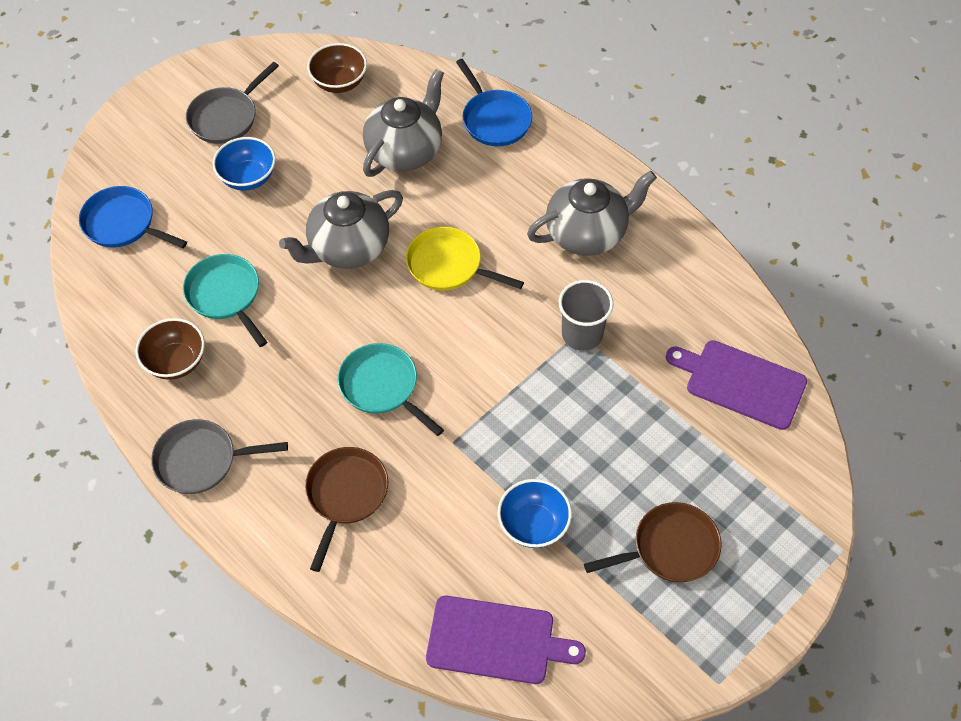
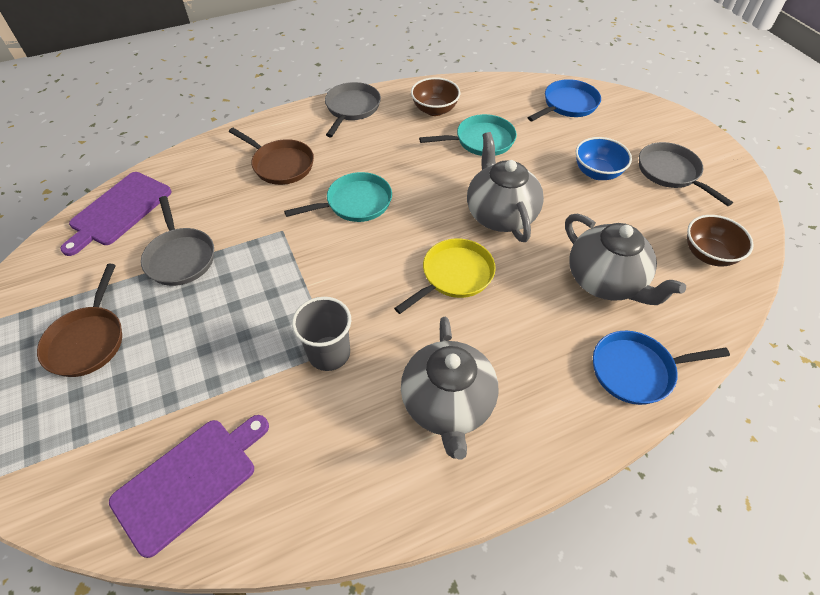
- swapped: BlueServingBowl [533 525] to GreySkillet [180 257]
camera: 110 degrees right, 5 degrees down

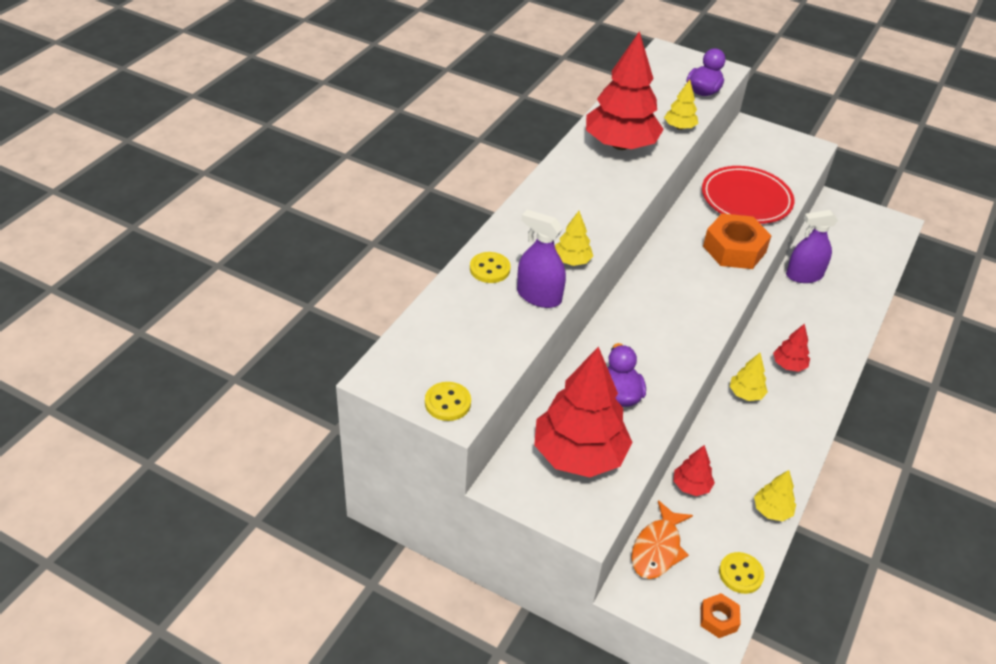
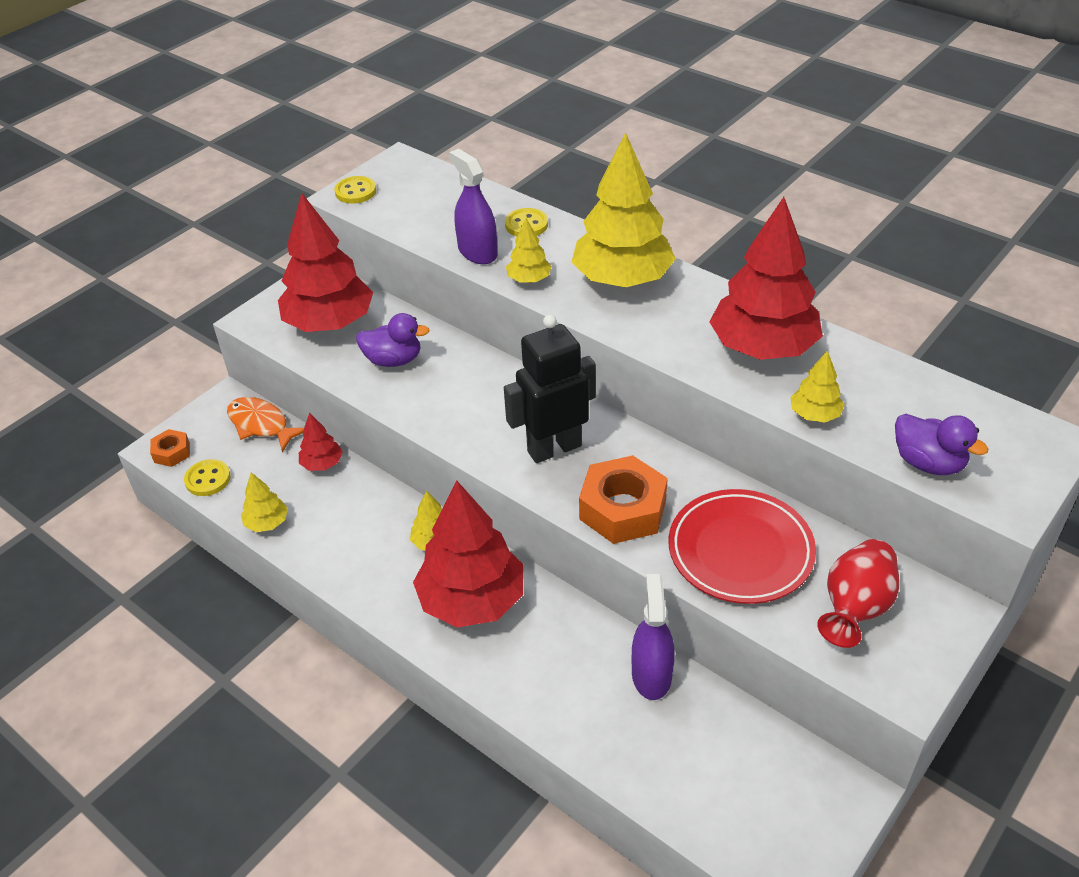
- scaled: ScarletToyTree [788 365] = [472 600] x2.21
- rotated: RoyalPurpleSprayBottle [539 296] = [477 252] 75 degrees counterclockwise
- new: JetBlackRobotFigure [554 448]
- new: GoldenToyTree [622 280]
- new: ScarletVase [855 608]
camera: 105 degrees right, 0 degrees up

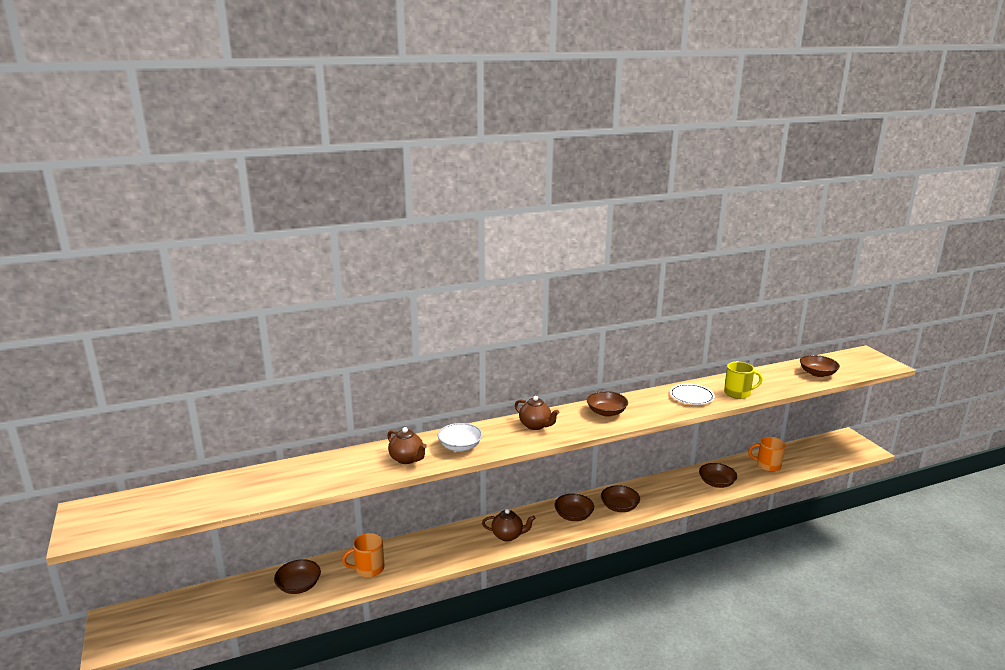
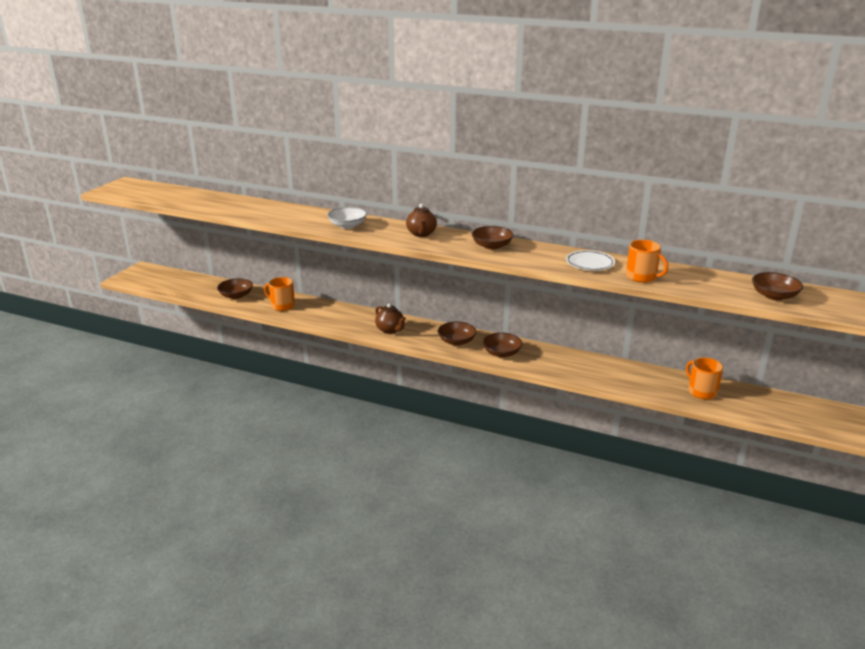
- repainted: GoldenCoffeeMug [738 393] to OrangeColouredCoffeeMug [642 277]
- gone: DarkBrownTeaPot [407 459]
- gone: DarkBrownServingBowl [716 483]
camera: 45 degrees right, 5 degrees up

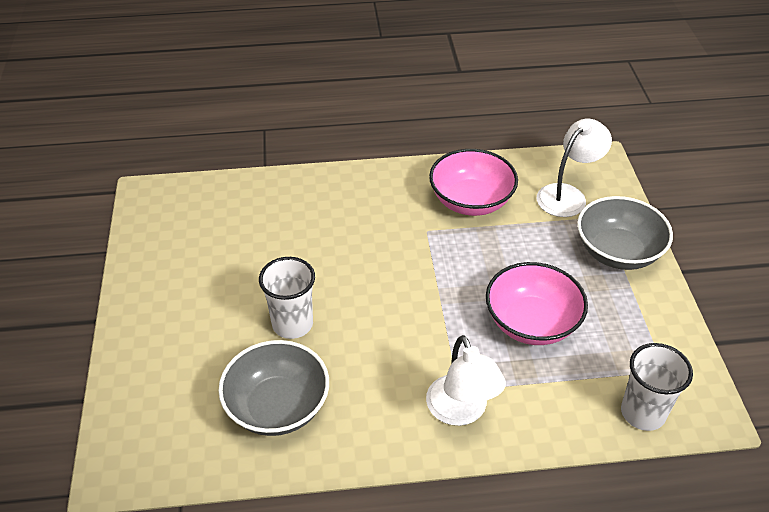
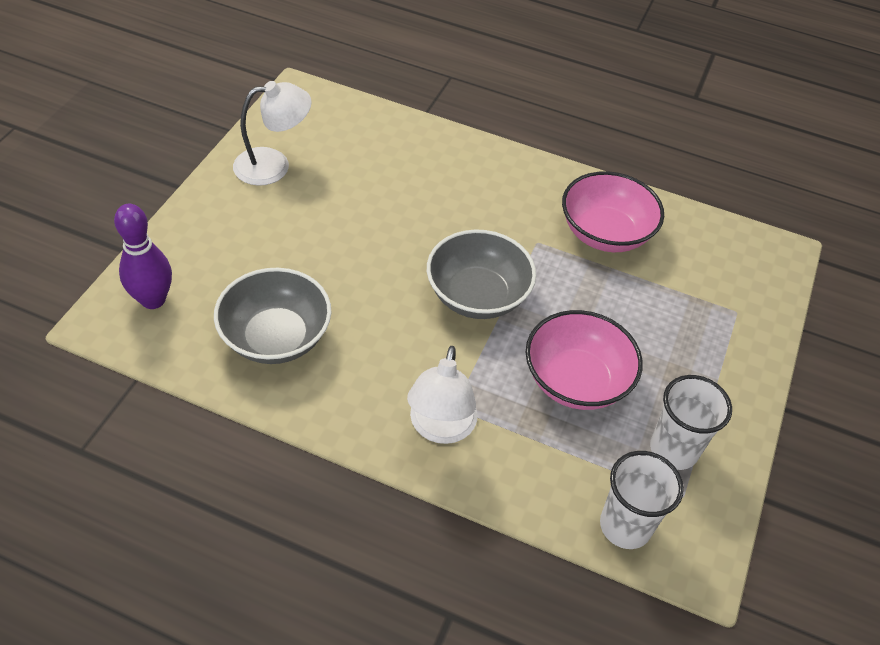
- new: RoyalPurpleSkittle [153 300]
- shifted: WhiteLamp [567 195] to [274 165]
- shifted: GreyServingBowl [617 252] to [477 296]
- shifted: WhiteBeaker [292 324] to [673 449]
camera: 25 degrees right, 5 degrees up

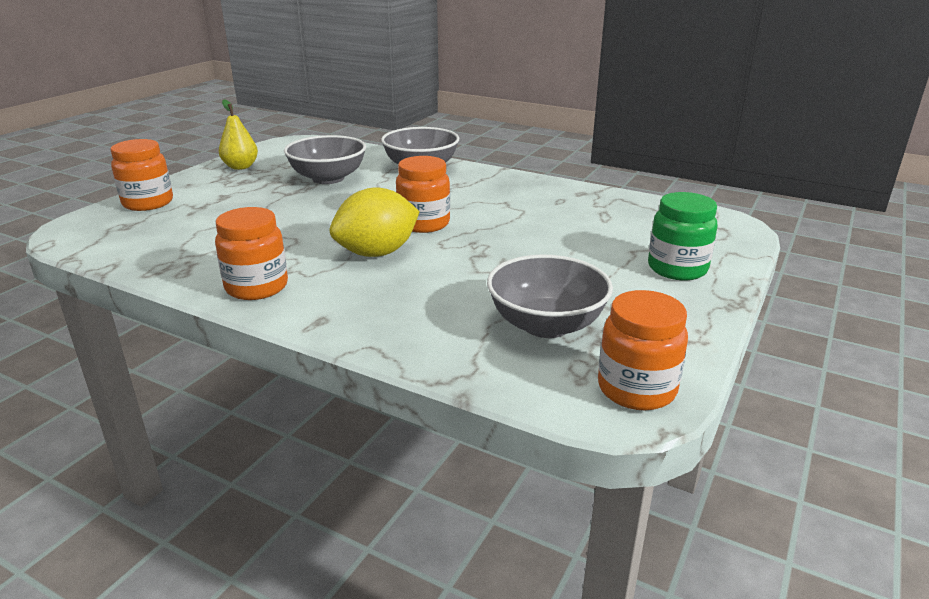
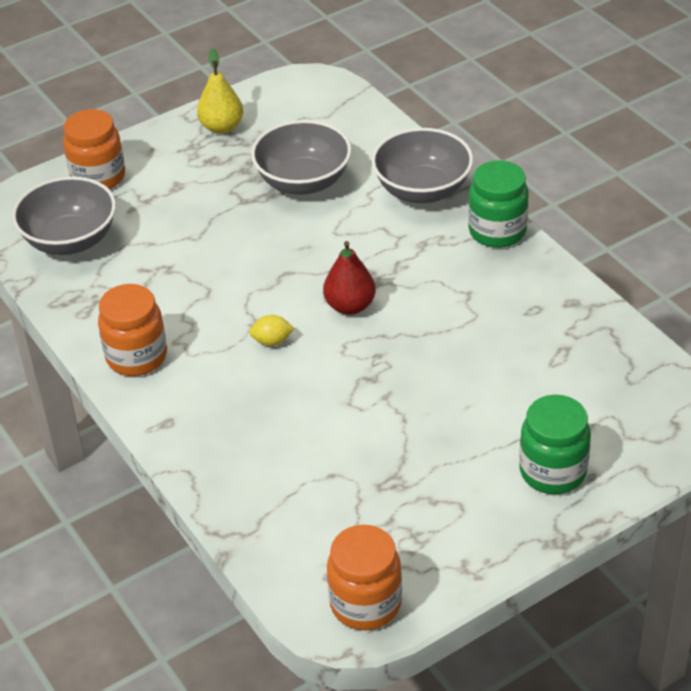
- shifted: GreyServingBowl [546 325] to [70 240]
- scaled: GoldenToyLemon [377 253] = [272 341] x0.43
- swapped: OrangeColouredPreserveJar [424 224] to ScarletPear [350 306]
- new: GreenPreserveJar [497 231]
camera: 30 degrees right, 15 degrees up

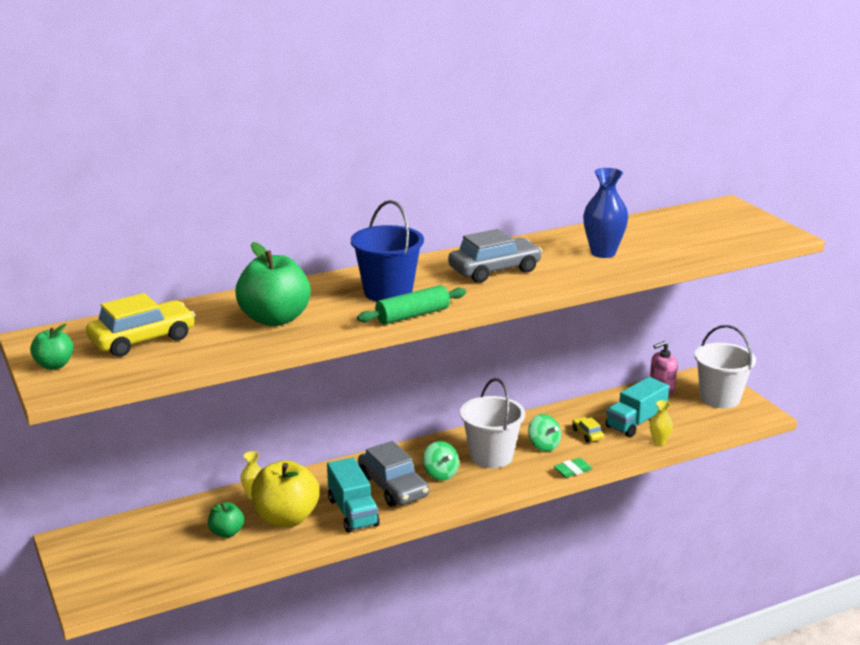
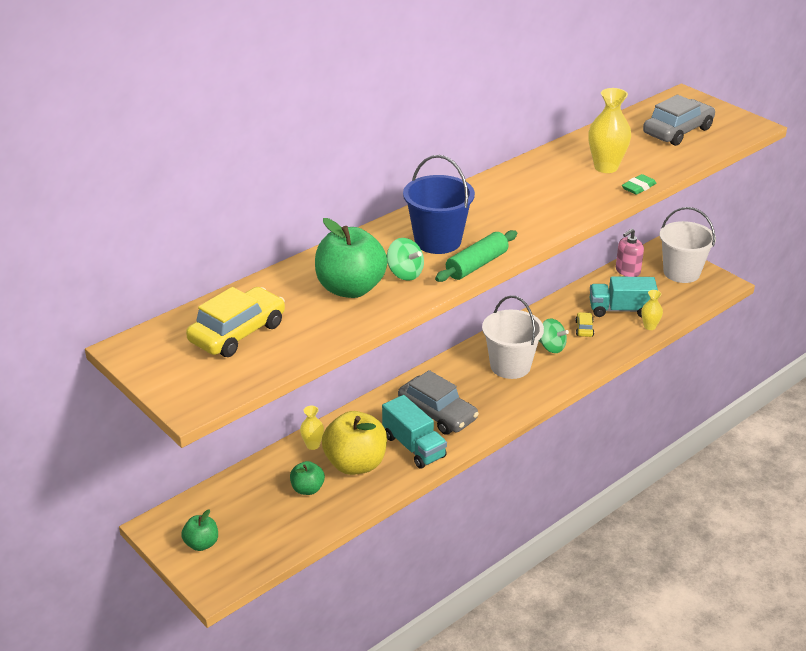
- shifted: GreenAppleFruit [54 365] to [201 544]
- shifted: GreenToyTop [440 474] to [405 273]
- rotated: GoldenCar [587 434] = [584 329] 45 degrees clockwise
- repainted: BlueVase [603 253] to GoldenVase [606 167]
- rotated: TealTruck [635 422] = [620 310] 60 degrees clockwise
- shifted: GreenGumEraser [572 470] to [638 187]
- shifted: GreyCar [494 270] to [677 131]
camera: 15 degrees left, 10 degrees up

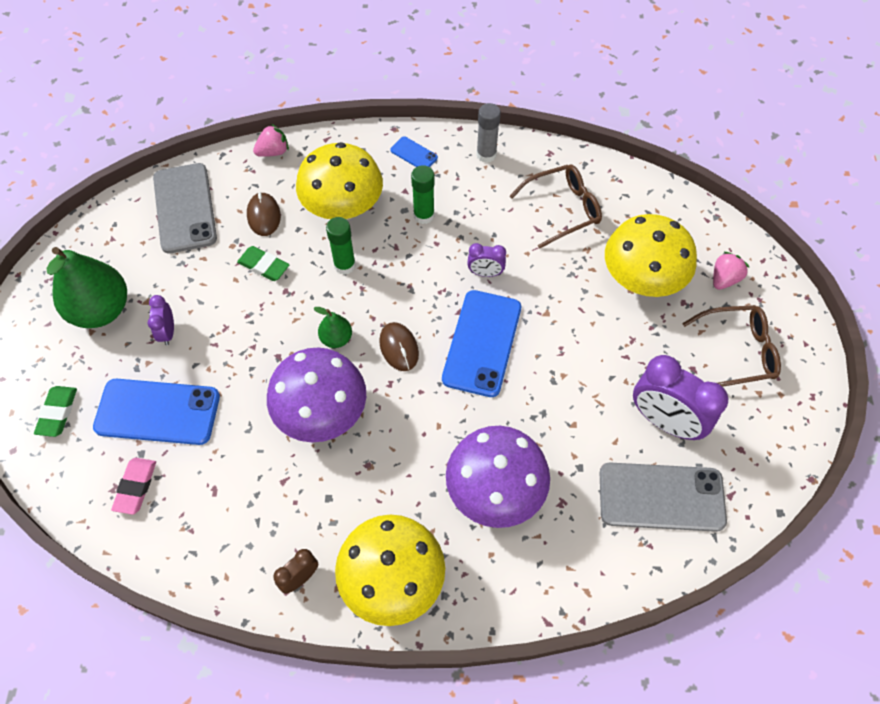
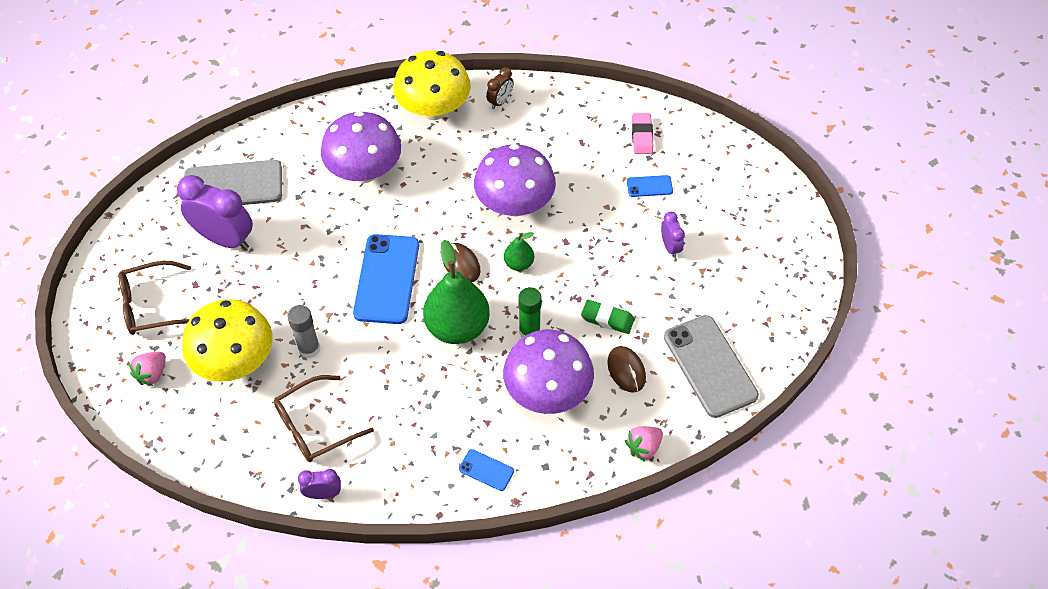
- shifted: GreyGlue [486 155] to [309 348]
- shifted: RoyalPurpleBedsideClock [485 273] to [323 494]
- shifted: GreenPear [101 310] to [457 327]
- repainted: GoldenFungus [343 208] to RoyalPurpleFungus [547 392]
- scaled: BlueSmartphone [157 412] = [649 186] x0.46
- gone: GreenGumEraser [58 413]
- gone: GreenGlue [423 215]
camera: 170 degrees right, 5 degrees down

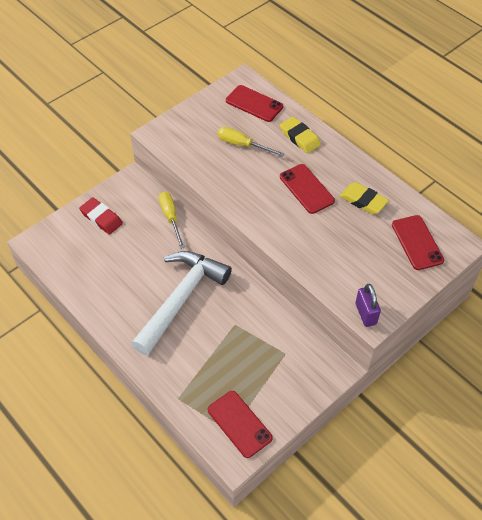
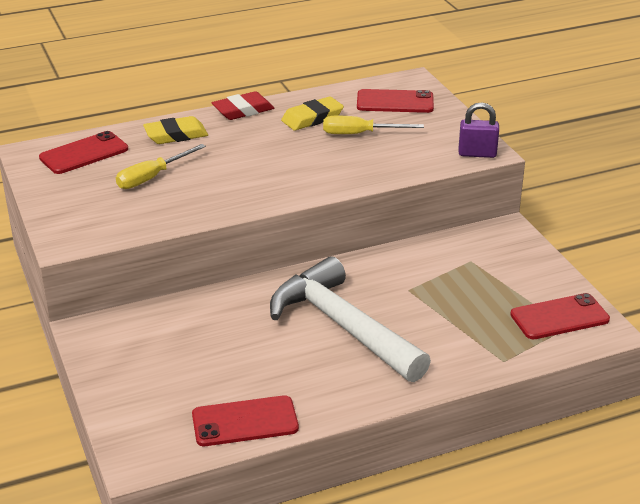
- shifted: ScarletSmartphone [306 189] to [245 422]
- shifted: ScarletGumEraser [101 218] to [243 110]
- shifted: GoldenFlatScrewdriver [171 218] to [360 134]
camera: 70 degrees left, 20 degrees down

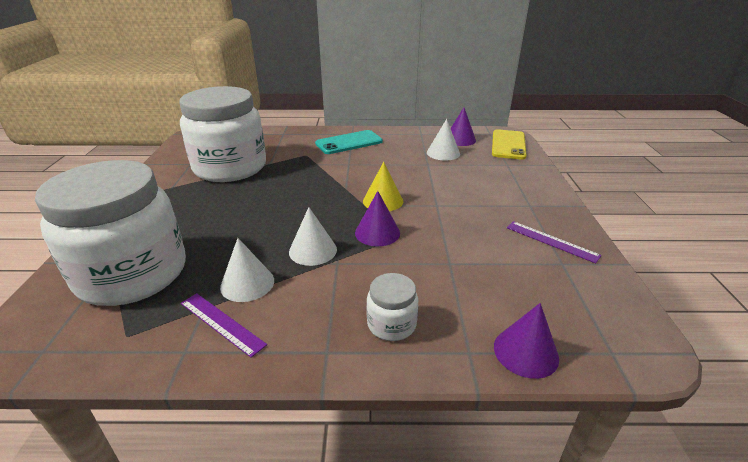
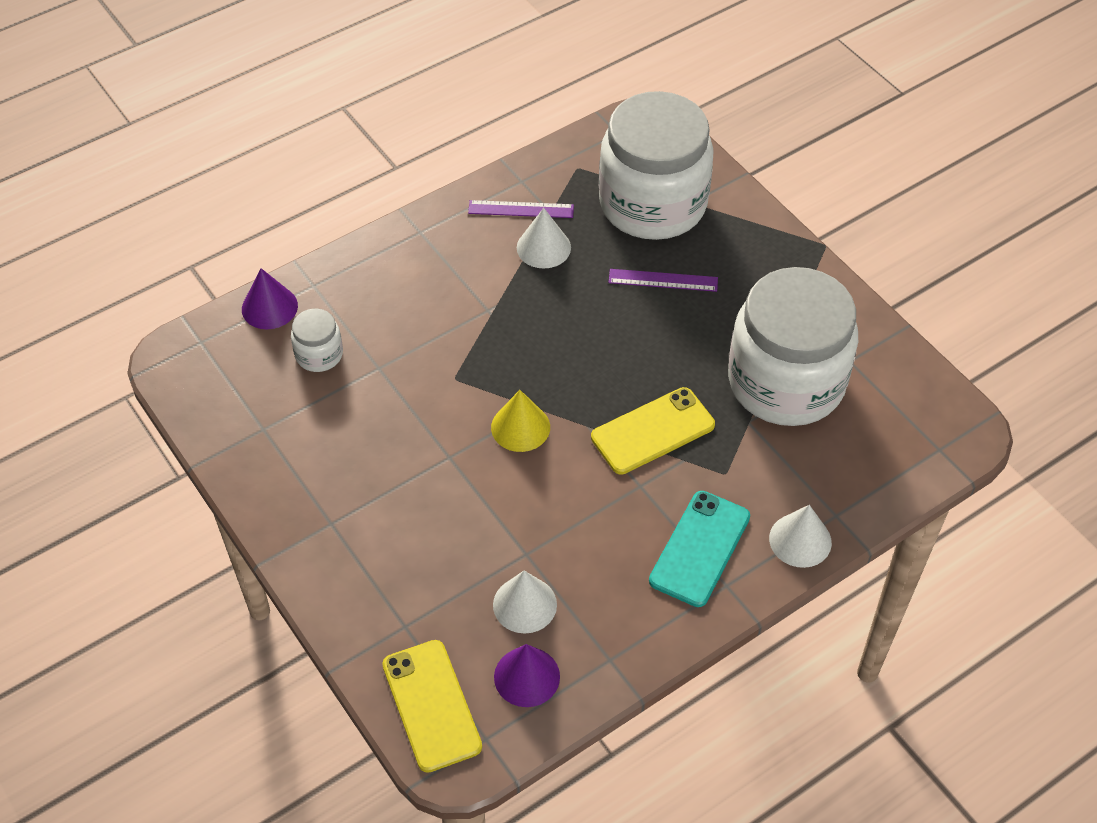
- shifted: WhitePreserveJar [391 324] to [319 354]
- new: GoldenSmartphone [652 431]
- shifted: RoyalPurpleStraightedge [551 241] to [663 280]
- shifted: WhiteCone [313 250] to [800 540]
- gone: RoyalPurpleCone [377 233]
camera: 145 degrees right, 20 degrees up

